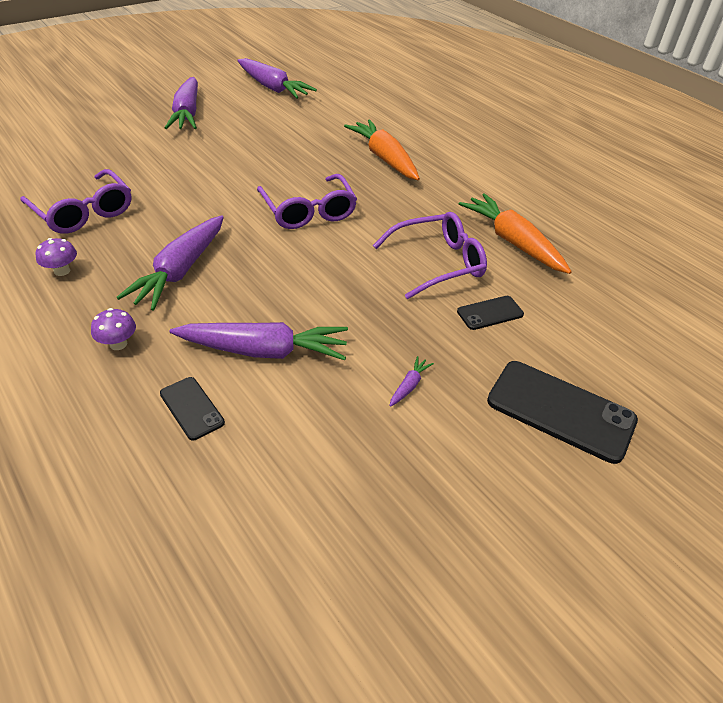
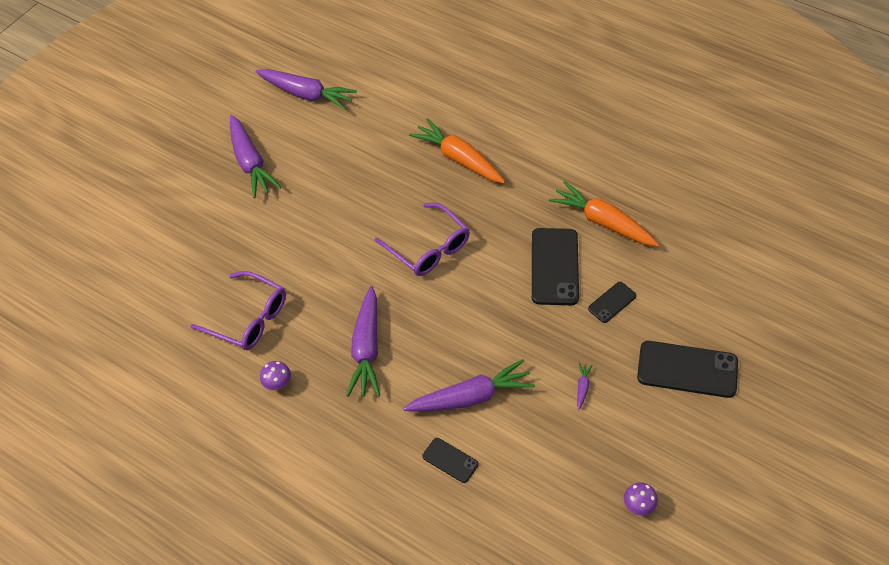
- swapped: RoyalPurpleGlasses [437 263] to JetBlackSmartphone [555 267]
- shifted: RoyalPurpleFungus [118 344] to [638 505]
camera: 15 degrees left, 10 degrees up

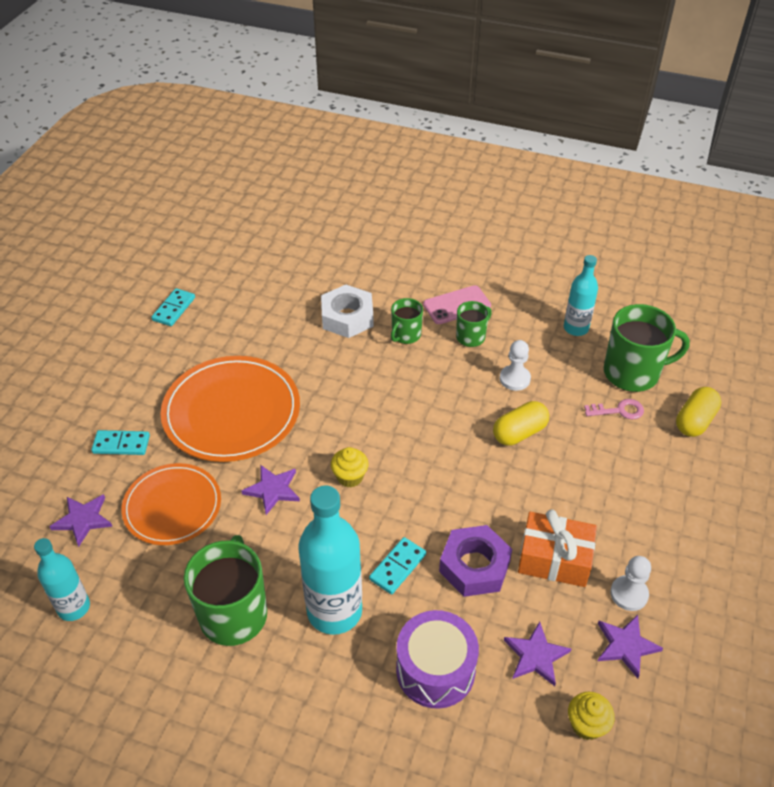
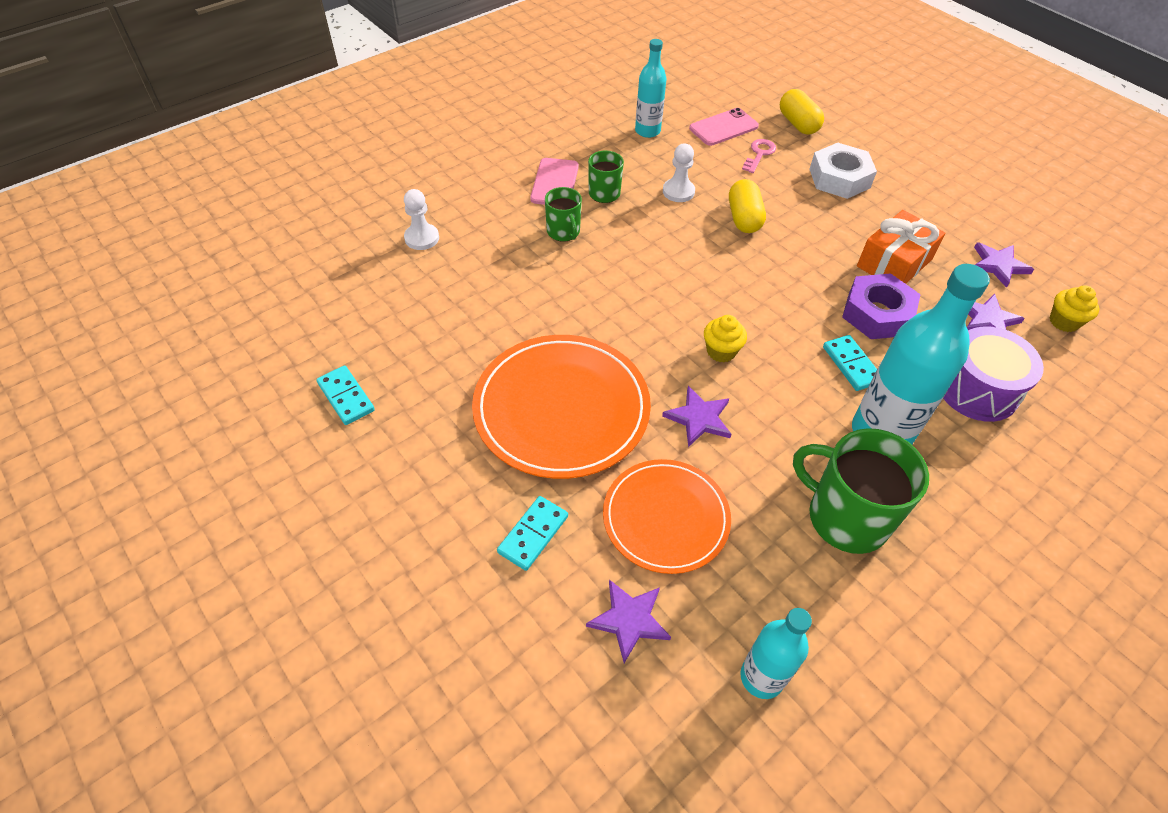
- shifted: WhiteChessPawn [629 594] to [422 238]
- swapped: GreenCoffeeMug [632 373] to PinkSmartphone [723 127]
- shifted: WhiteHexNut [347 317] to [839 178]
camera: 60 degrees left, 5 degrees up

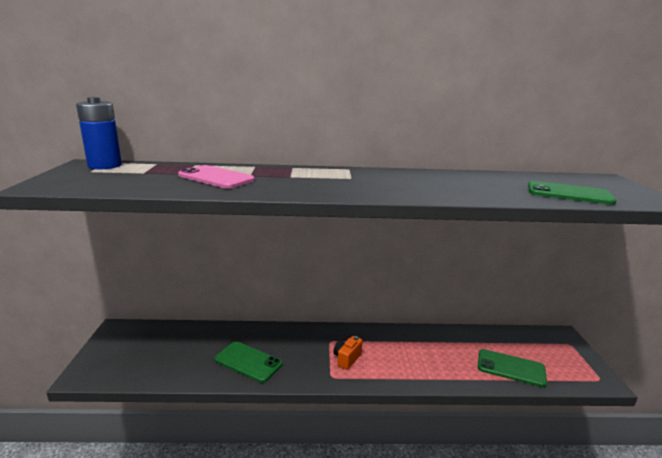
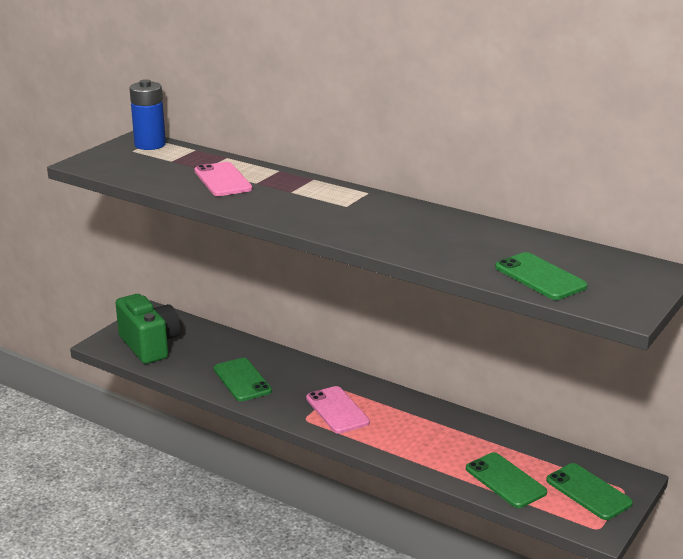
- new: GreenPhotoCamera [149 345]
- swapped: OrangeColouredPhotoCamera [347 359] to PinkSmartphone [337 410]
- new: GreenSmartphone [588 492]
camera: 35 degrees right, 5 degrees up

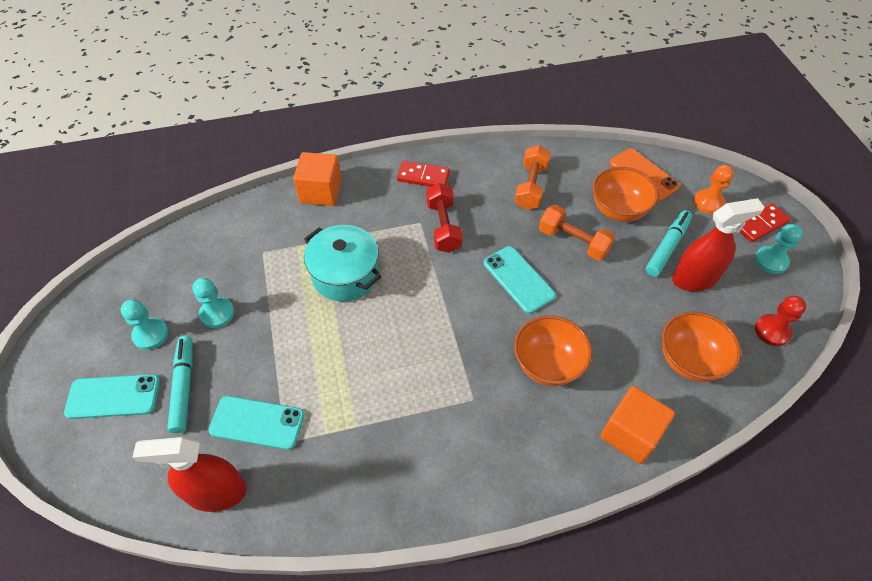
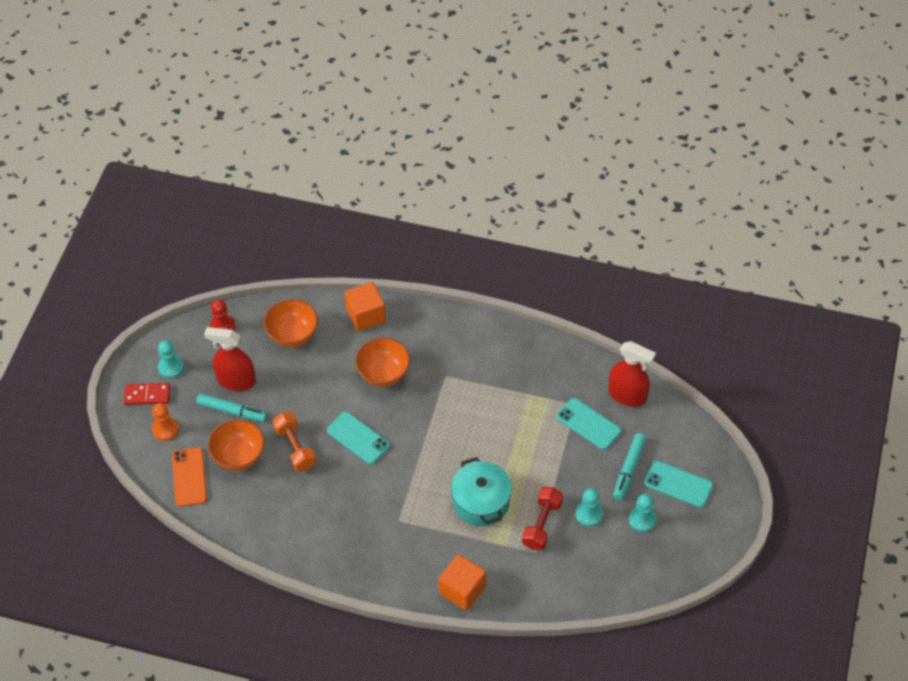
- rotated: TealMarkerPen [667 247] = [232 411] 135 degrees counterclockwise
- rotated: TealSmartphone [518 279] = [358 438] 45 degrees counterclockwise
- shifted: ScarletHandWeight [443 227] to [542 524]
- gone: ScarletDomino [423 176]
- gone: OrangeColouredHandWeight [531 187]
camera: 150 degrees left, 0 degrees up

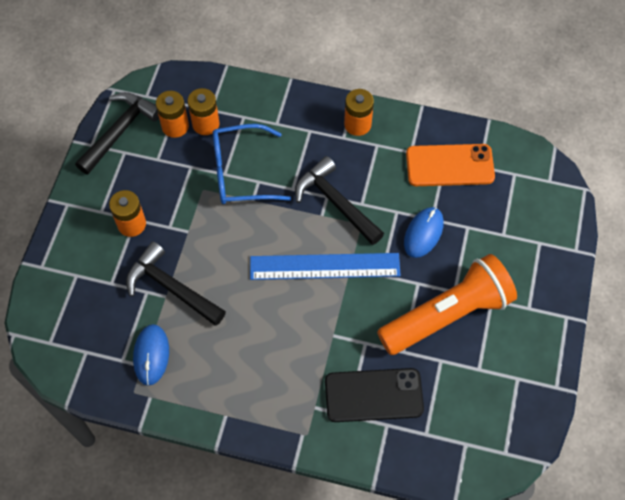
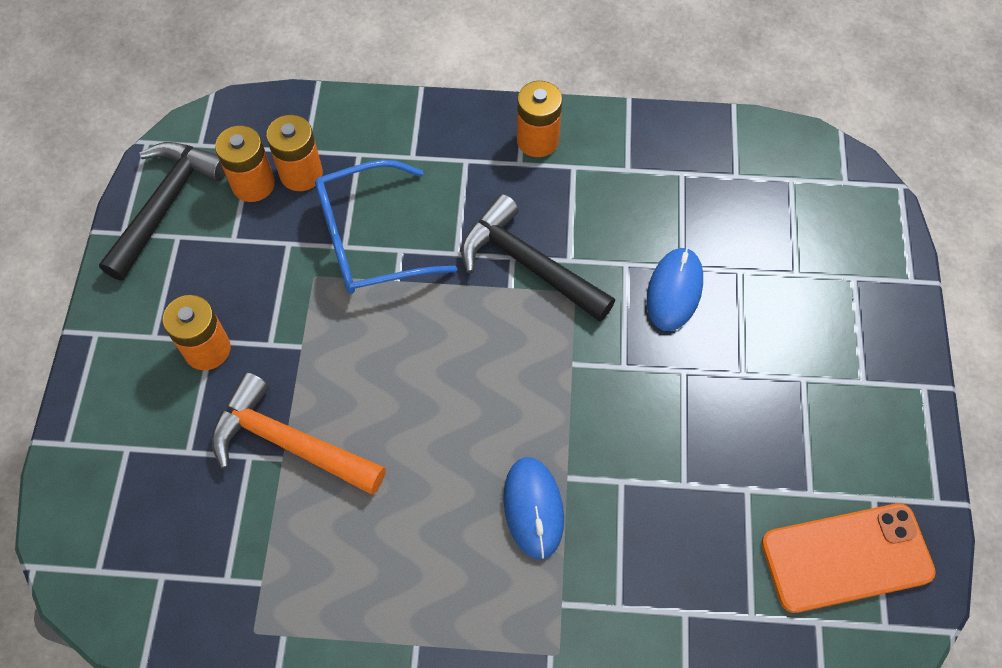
- repainted: JetBlackHammer [171 288] to OrangeColouredHammer [289 443]
- shifted: BlueMouse [151 355] to [533 508]
- shifted: OrangeColouredSmartphone [449 165] to [846 557]
- gone: BlueStraightedge [325 266]
- gone: JetBlackSmartphone [373 395]
- gone: OrangeColouredFlashlight [447 315]
camera: 10 degrees left, 0 degrees up

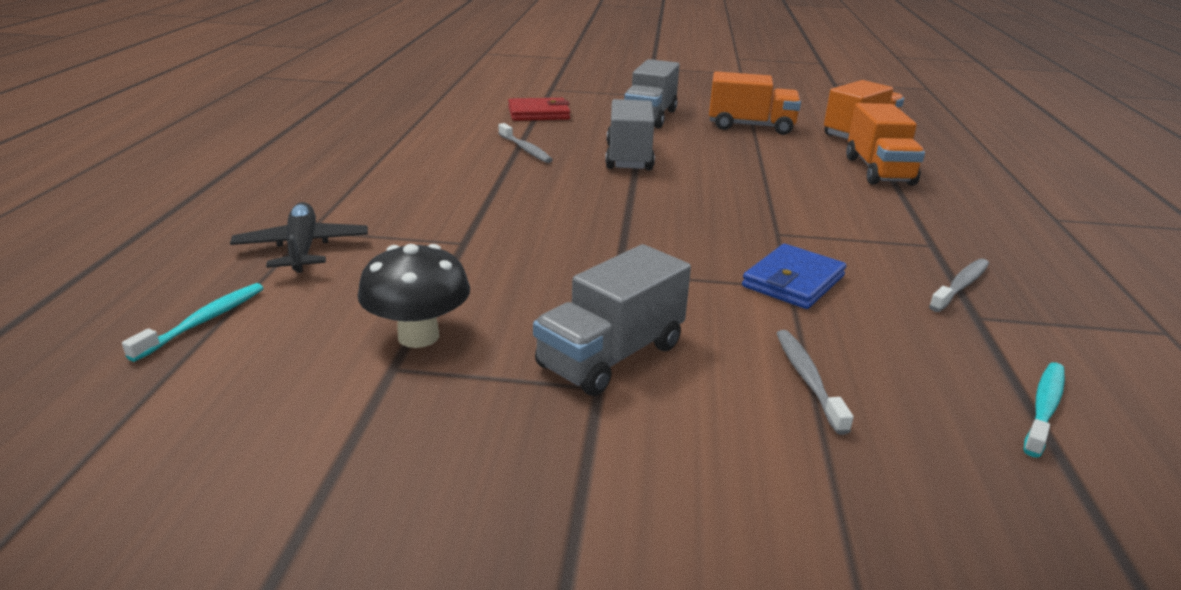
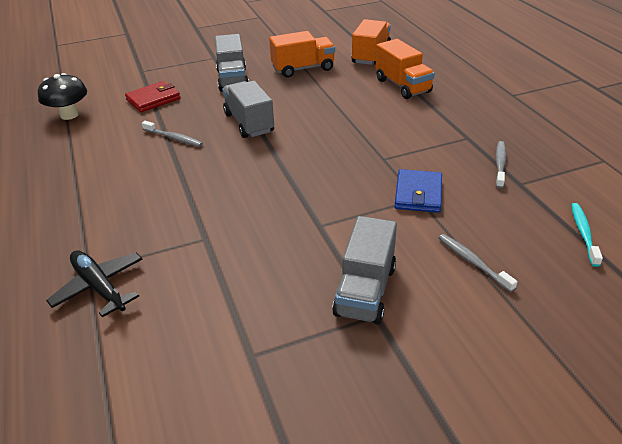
- shifted: JetBlackFungus [418 336] to [69 115]
- gone: TealToothbrush [203 321]
camera: 25 degrees left, 10 degrees up

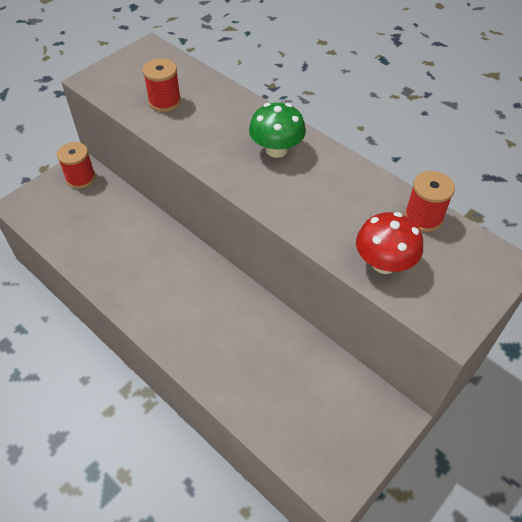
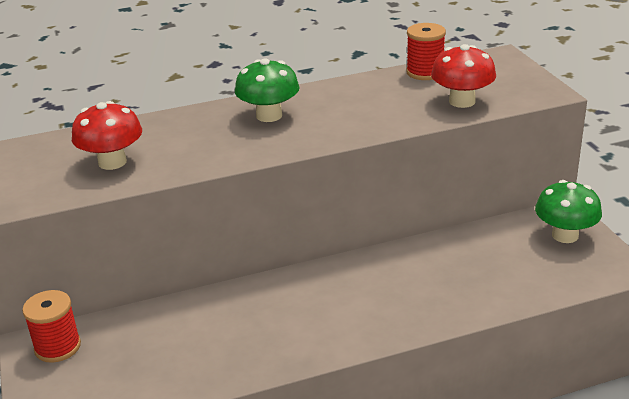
- swapped: ScarletReelOfThread [164 101] to ScarletFungus [112 162]
- new: GreenFungus [565 235]
camera: 60 degrees left, 20 degrees down

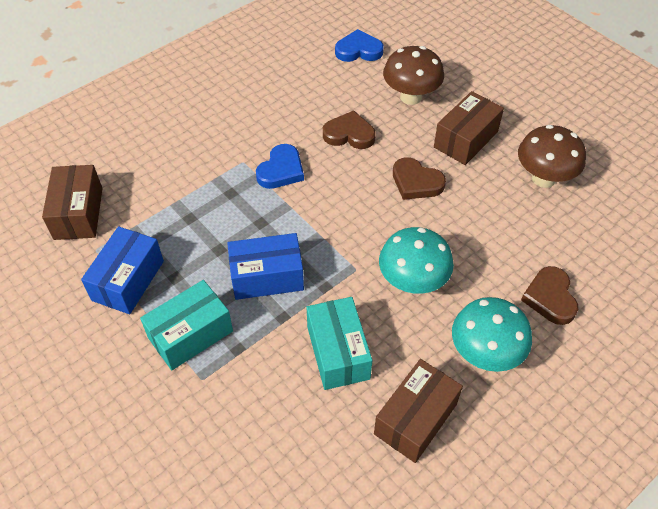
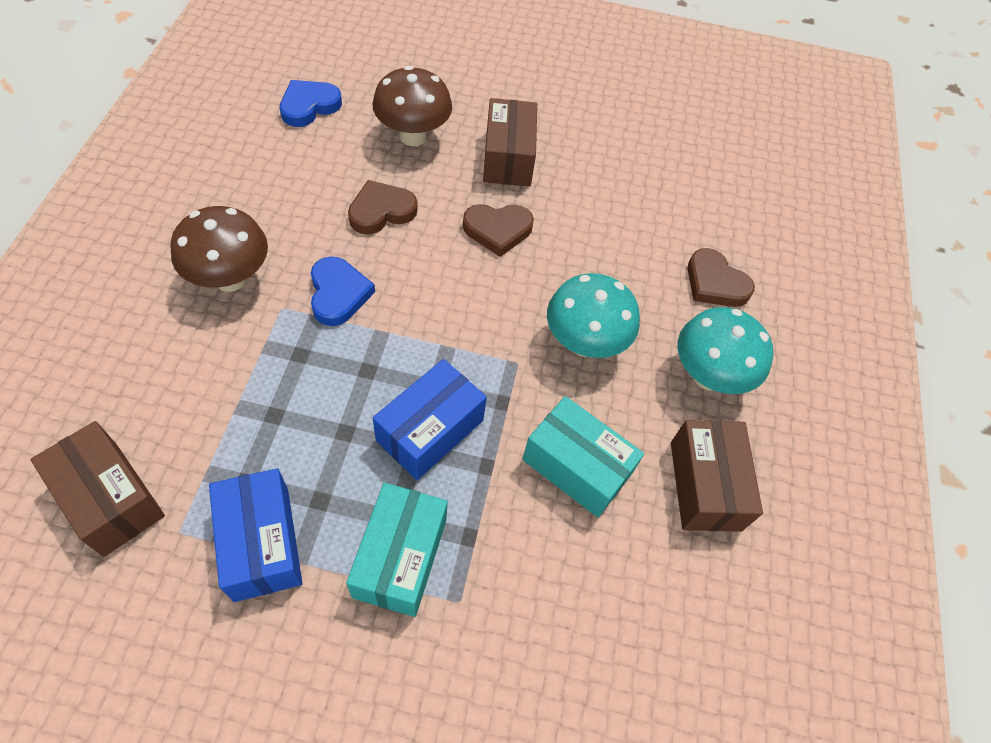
- shifted: DarkBrownFungus [543 178] to [230 278]
camera: 45 degrees left, 5 degrees up

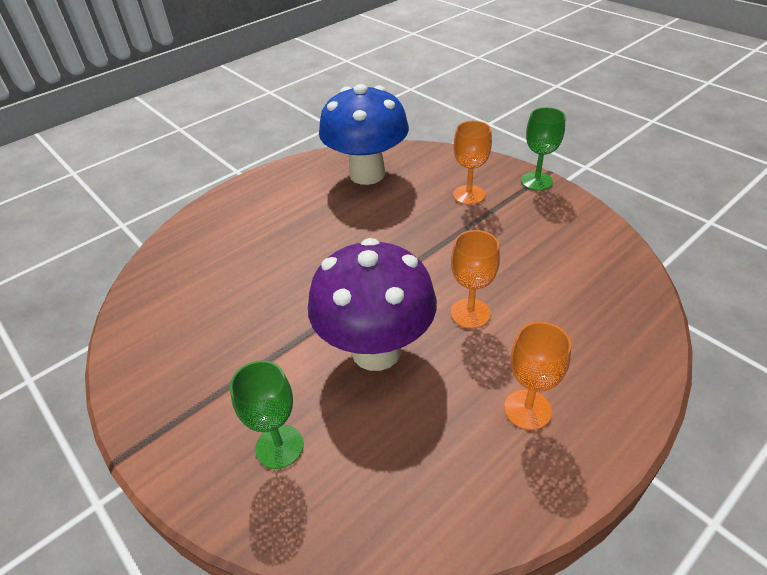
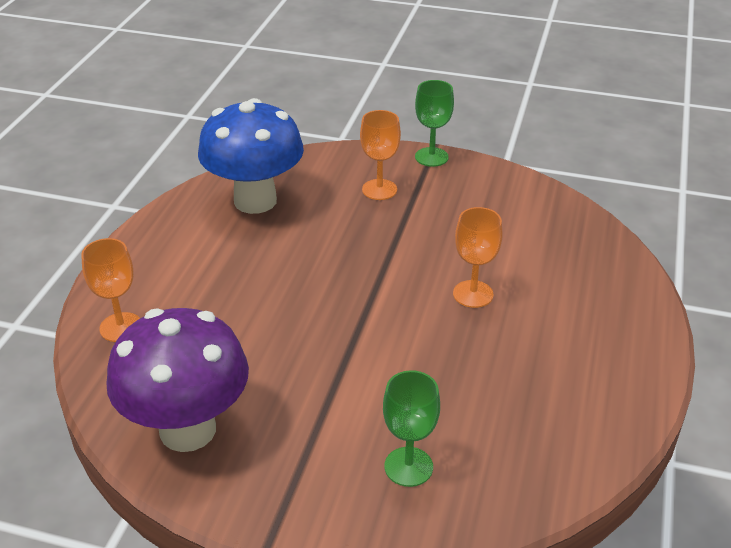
- shifted: OrangeColouredGoblet [527 409] to [121 327]
- shifted: RoyalPurpleFungus [376 350] to [188 430]
camera: 35 degrees left, 5 degrees down

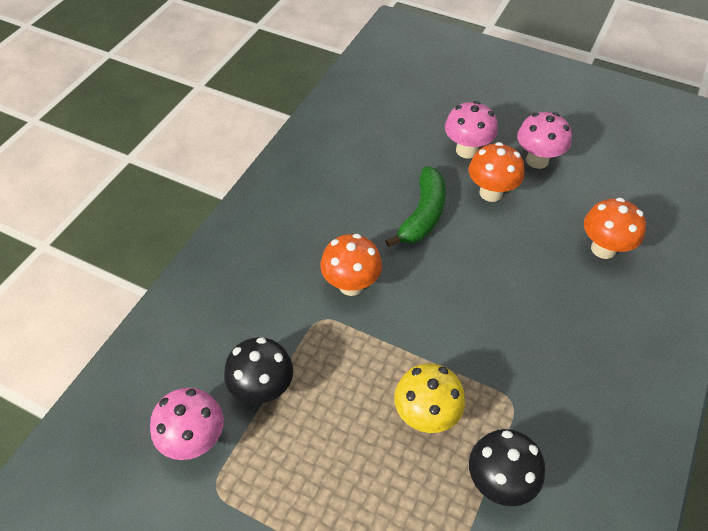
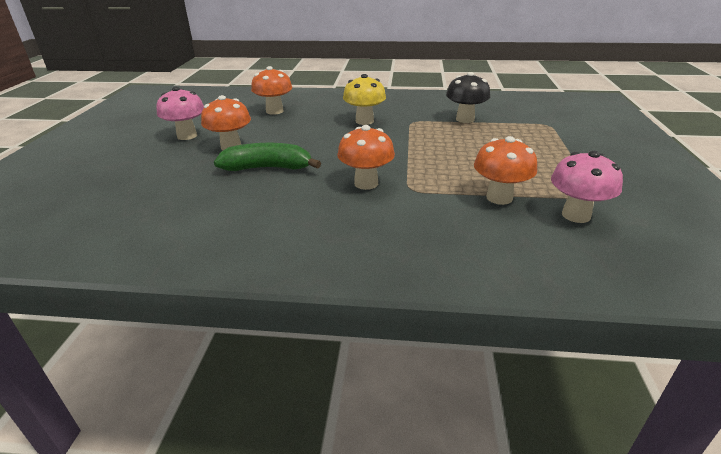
- shifted: GoldenFungus [426 415] to [364 121]
- repainted: JetBlackFungus [263 389] to OrangeColouredFungus [499 198]
- gone: PinkFungus [466 150]
camera: 110 degrees left, 20 degrees down

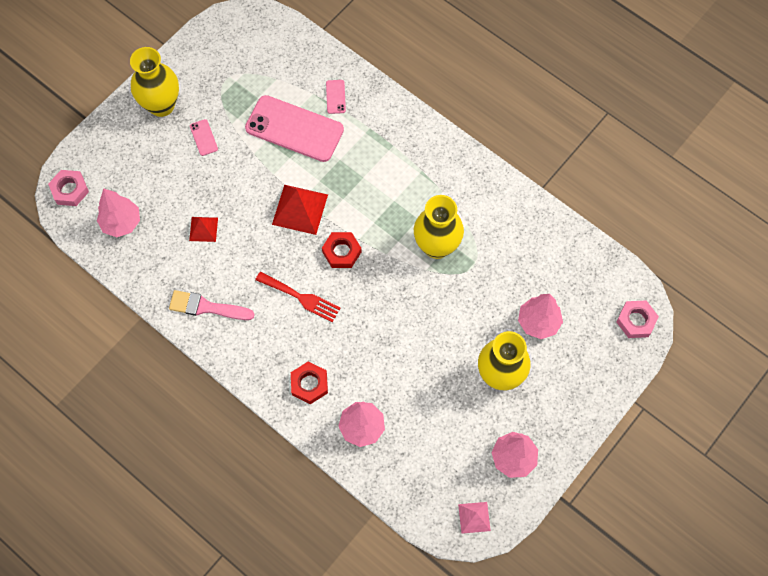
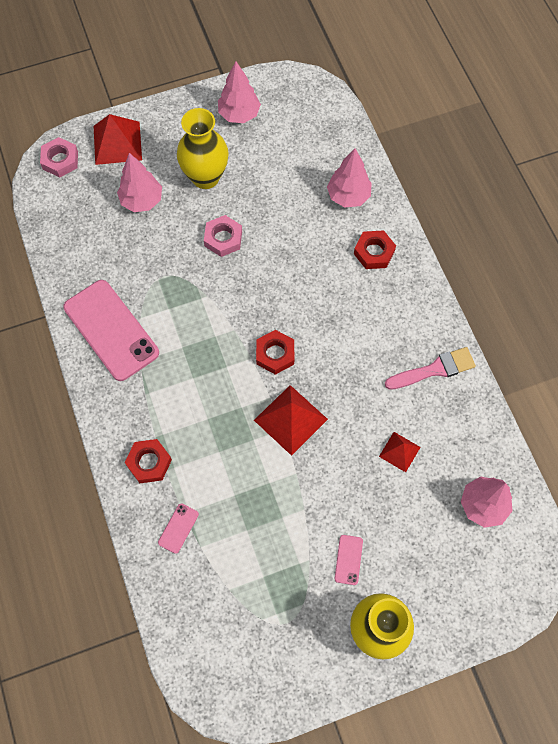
- shifted: PinkSmartphone [294 129] to [111 330]
- new: ScarletPyramidShape [117 142]
- new: ScarletHexNut [149 462]
- shifted: PinkHexNut [70 190] to [223 238]
- rotated: PinkBrush [206 307] = [434 369] 60 degrees counterclockwise
- gone: ScarletFork [301 297]
- gone: GoldenVase [436 246]
- gone: PinkPyramidShape [474 517]
camera: 150 degrees left, 0 degrees up

